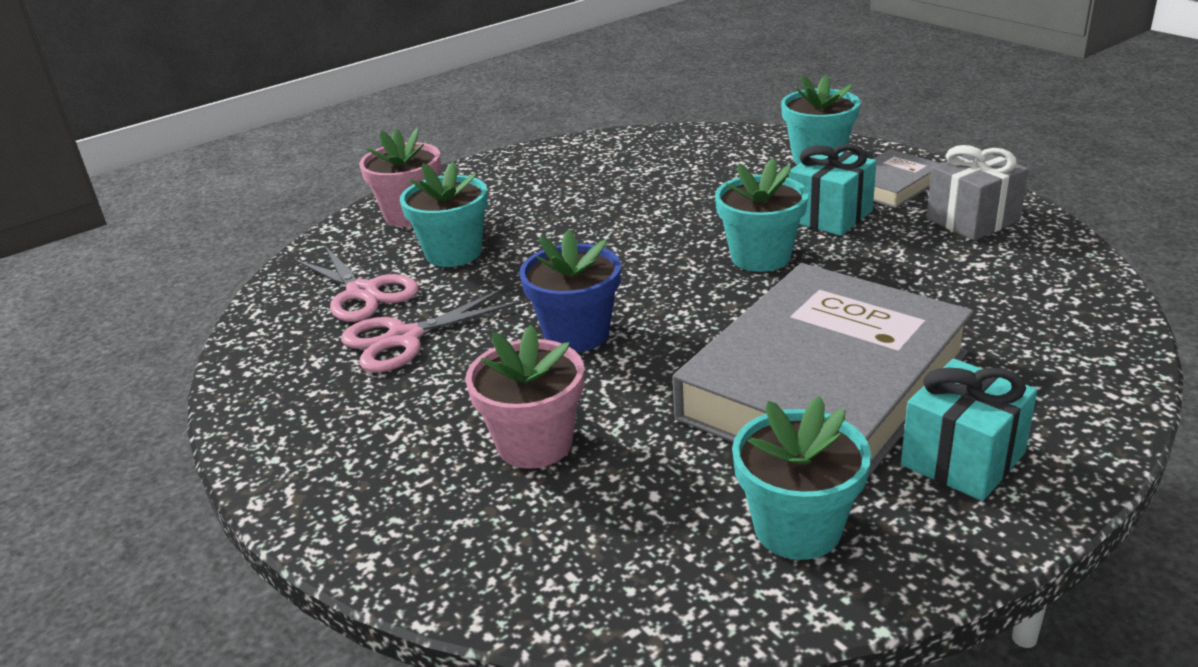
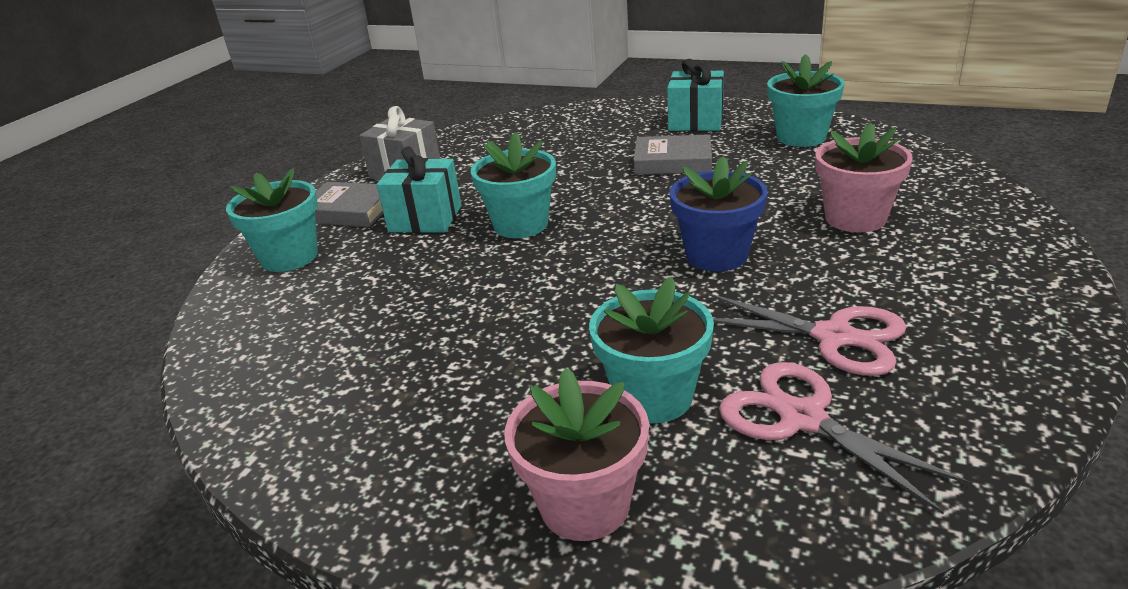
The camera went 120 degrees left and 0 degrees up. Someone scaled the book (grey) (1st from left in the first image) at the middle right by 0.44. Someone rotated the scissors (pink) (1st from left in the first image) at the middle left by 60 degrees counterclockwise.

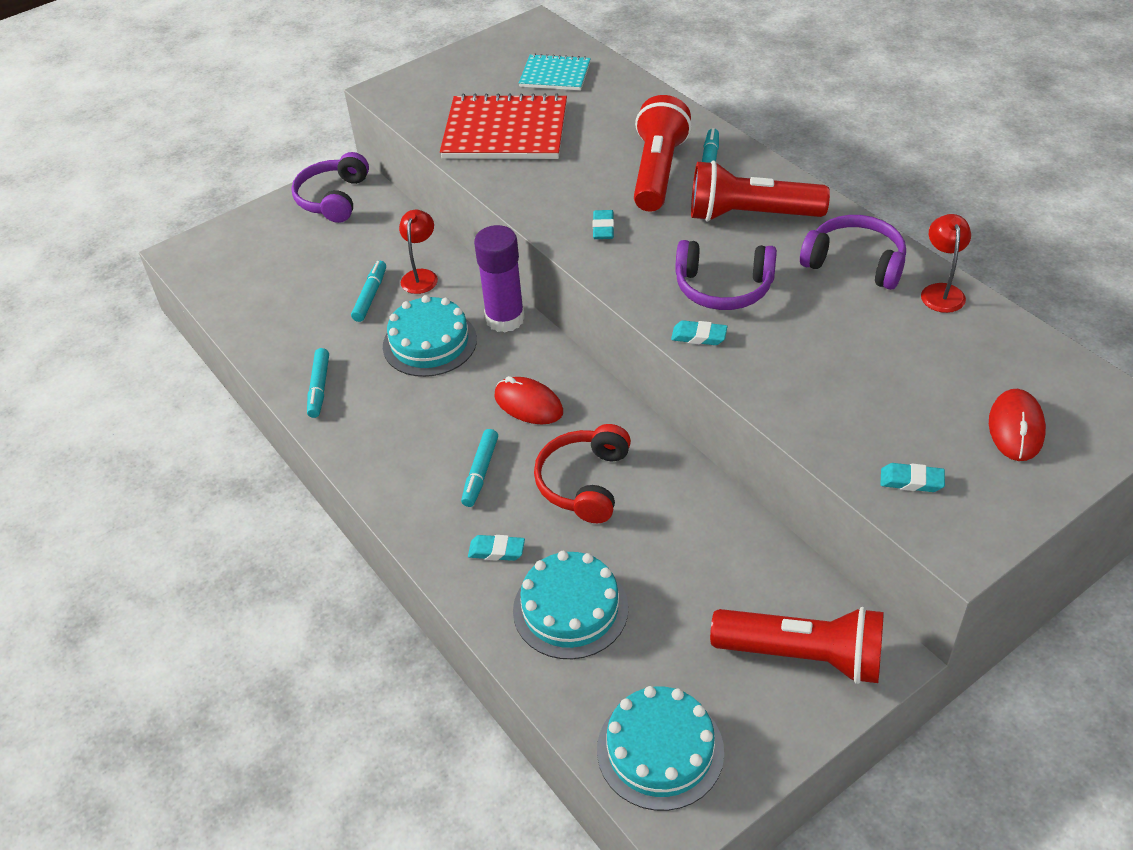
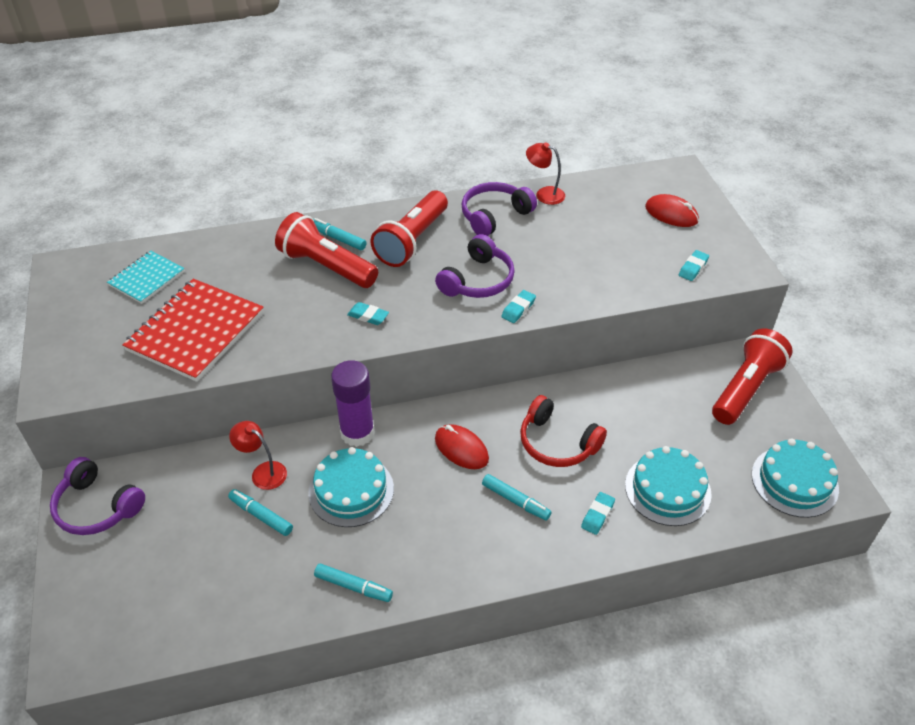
The camera went 70 degrees left and 0 degrees up. Someone rotated the mouse (red) (1st from left) at the centre by 75 degrees clockwise.

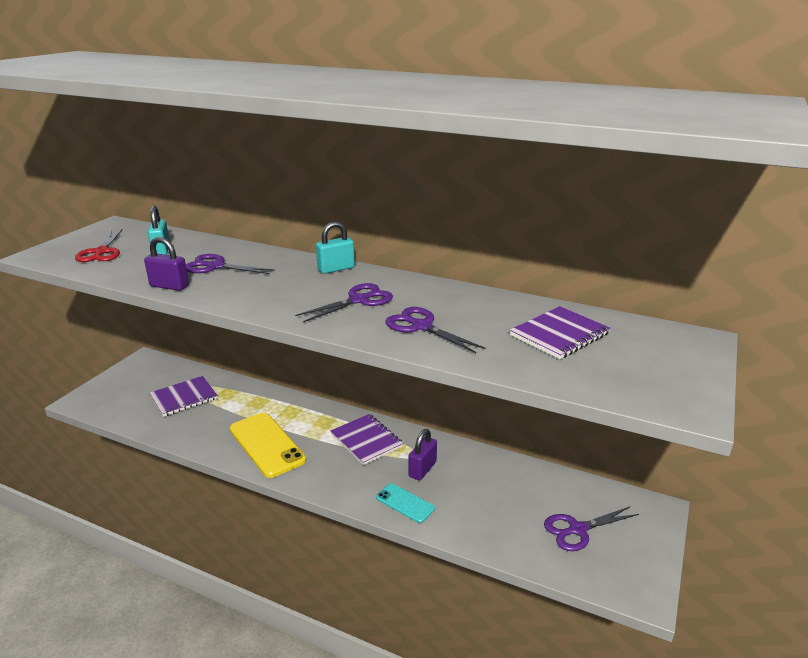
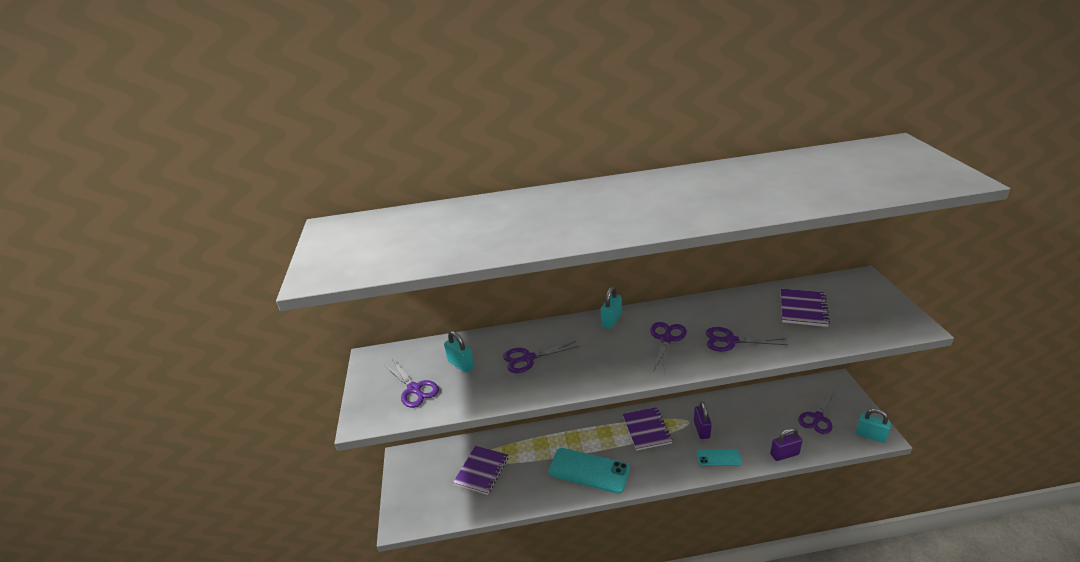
The camera went 30 degrees left and 5 degrees up. Someone repainted the scissors (red) at the middle left, which became the scissors (purple) (1st from left) at the bottom centre. Someone repainted the phone (yellow) at the bottom left, which became the phone (turquoise) (1st from left) at the bottom centre. Someone rotated the notebook (purple) (2nd from left) at the bottom centre by 60 degrees clockwise. Someone carried the padlock (purple) (1st from left in the first image) from the middle left to the bottom right. Someone put down the padlock (turquoise) (3rd from left) at the bottom right.

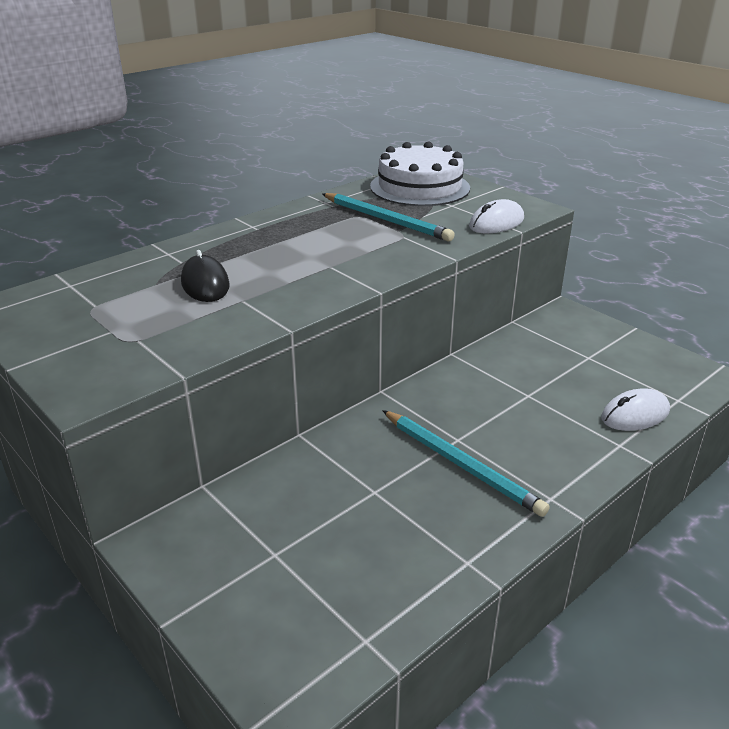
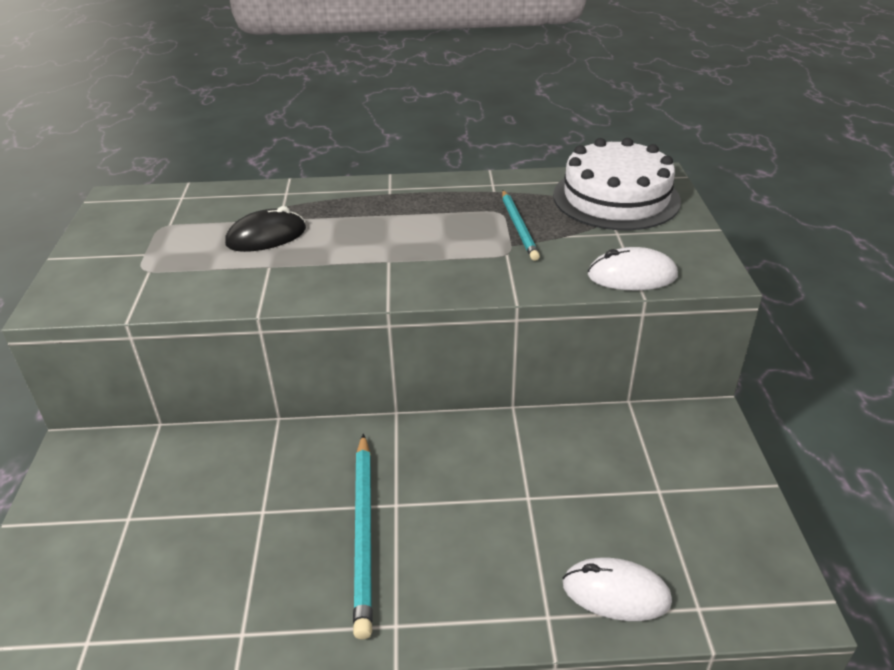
The camera went 40 degrees right and 5 degrees up. Someone rotated the mouse (black) at the middle left by 45 degrees clockwise. Someone scaled the pencil (turquoise) (1st from left in the first image) at the top centre by 0.66.

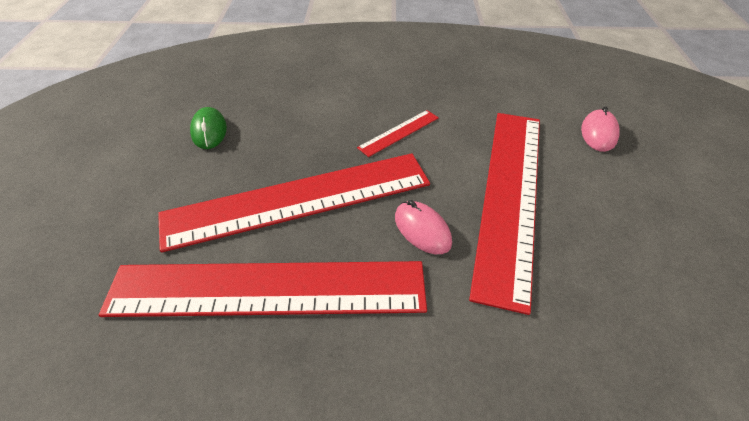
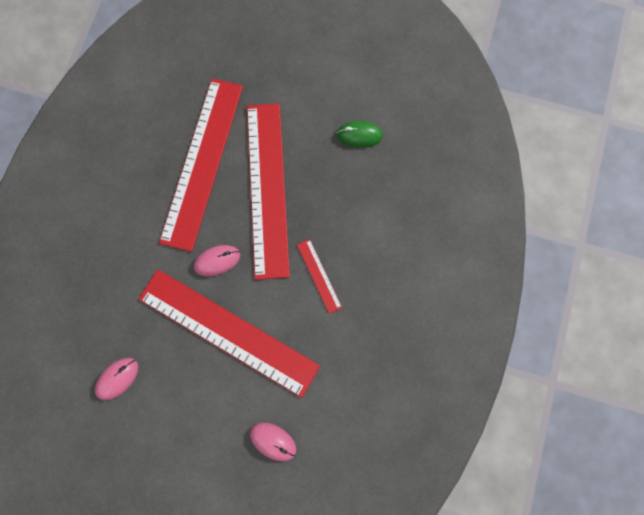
The camera went 105 degrees right and 30 degrees up. Someone put down the mouse (pink) (1st from left) at the bottom left.

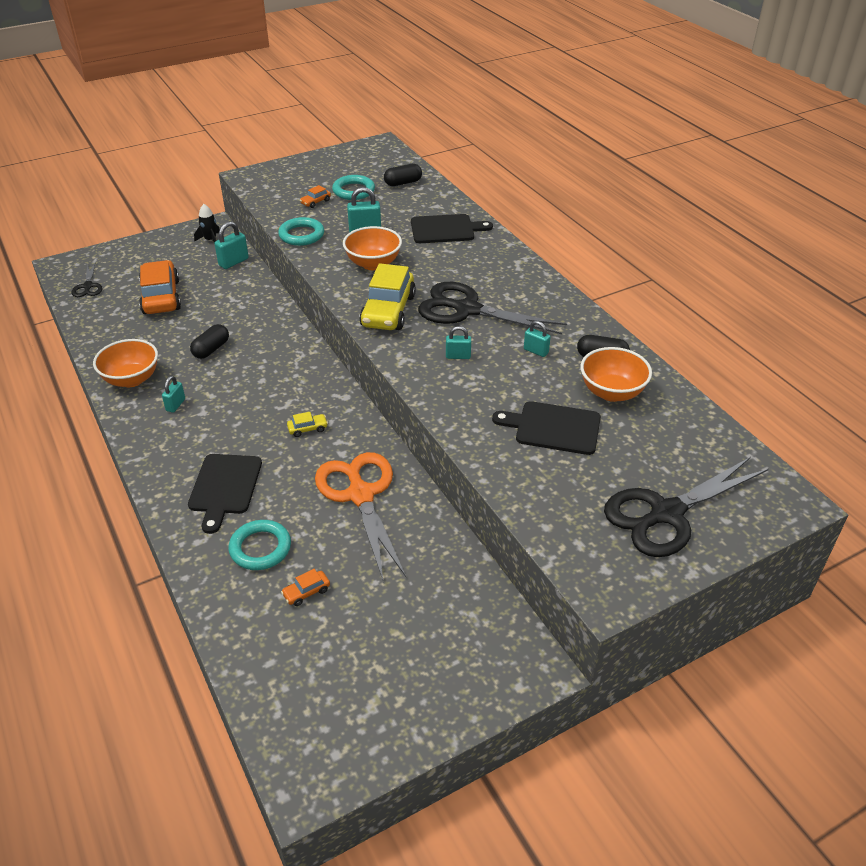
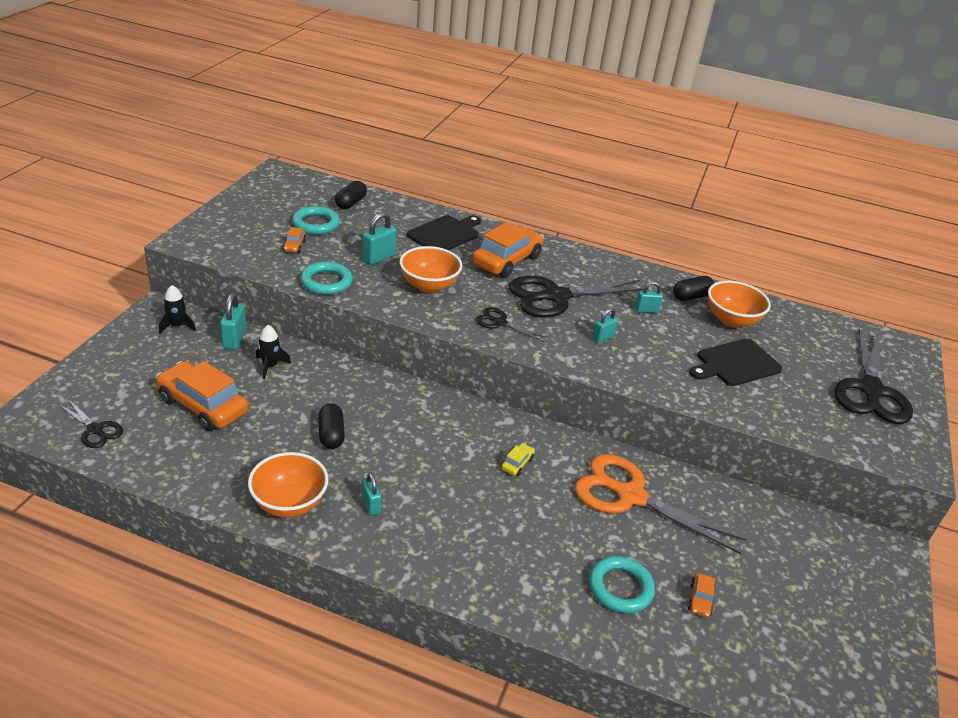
The camera went 45 degrees left and 5 degrees down. Someone put down the rocket (black) (2nd from left) at the middle left. Someone put down the car (orange) (3rd from left) at the centre. Someone swapped the car (yellow) (2nd from left) at the centre for the scissors (black) (2nd from left) at the centre. Someone took away the cutting board (black) (1st from left) at the middle left.

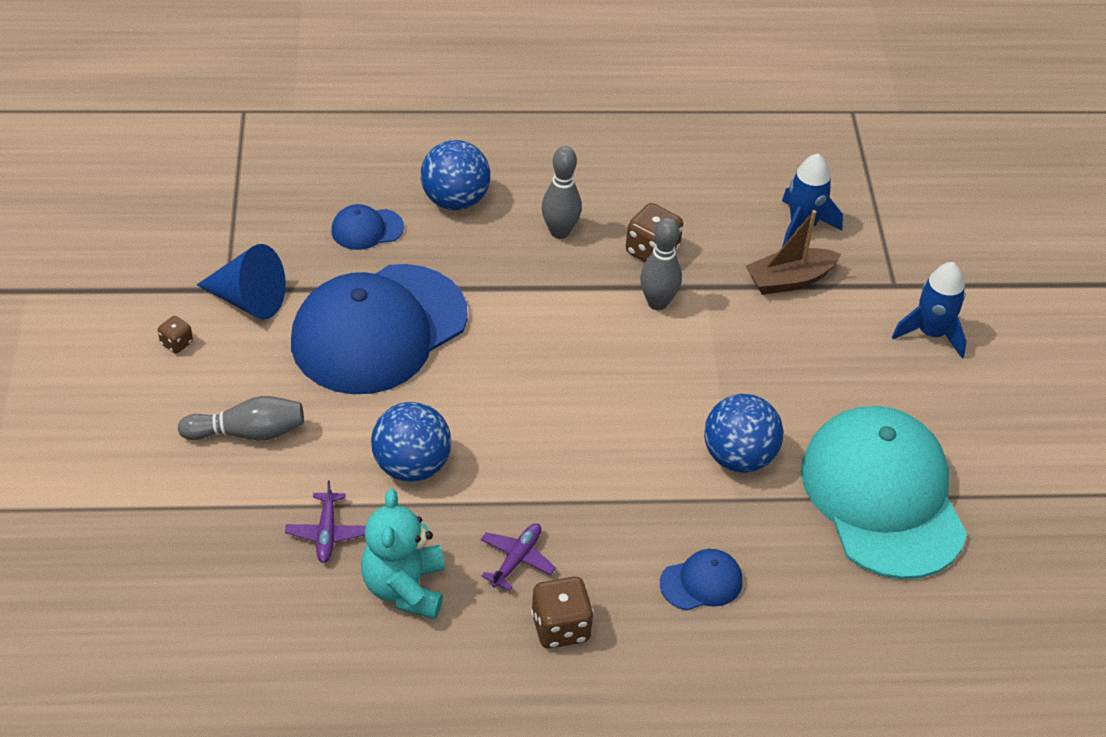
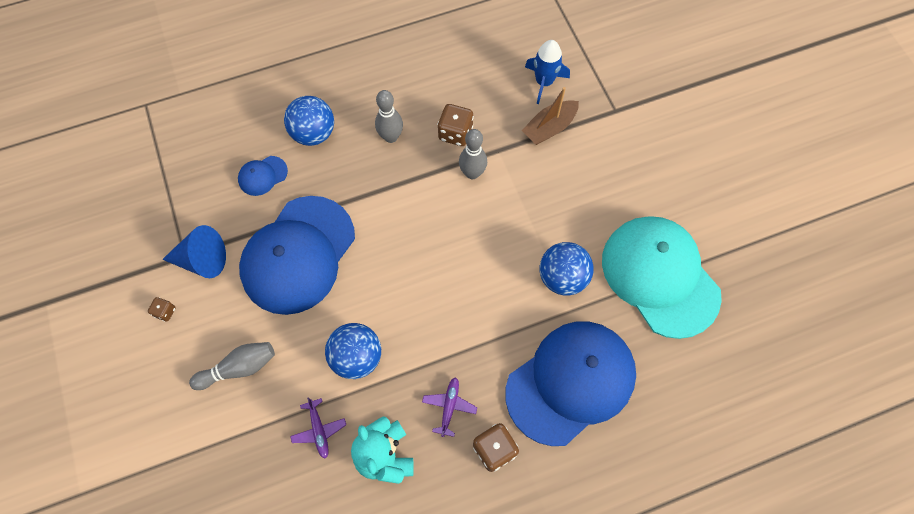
The camera went 15 degrees left and 20 degrees up. Someone scaled the cap (blue) (3rd from left) at the bottom centre by 2.46. Someone took away the rocket (blue) (2nd from left) at the middle right.

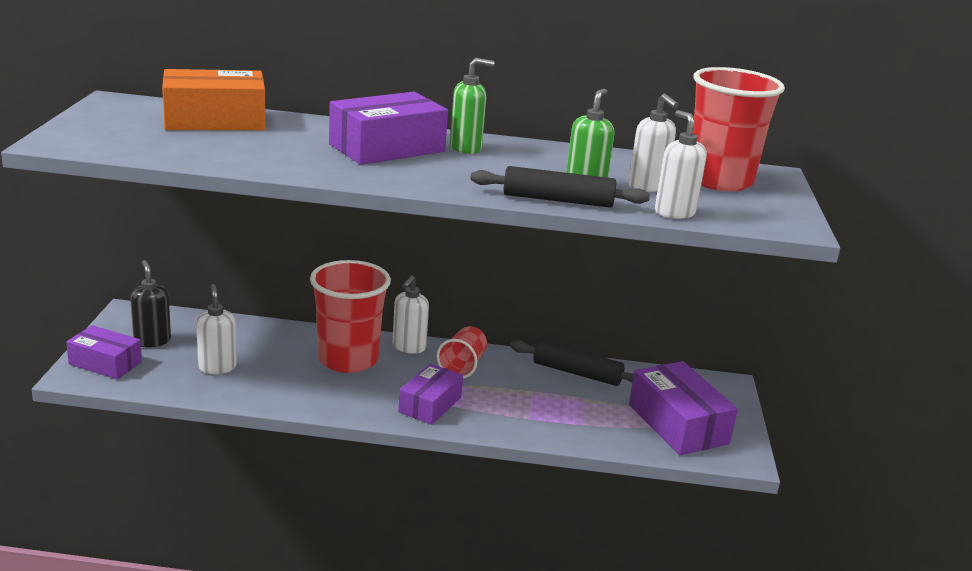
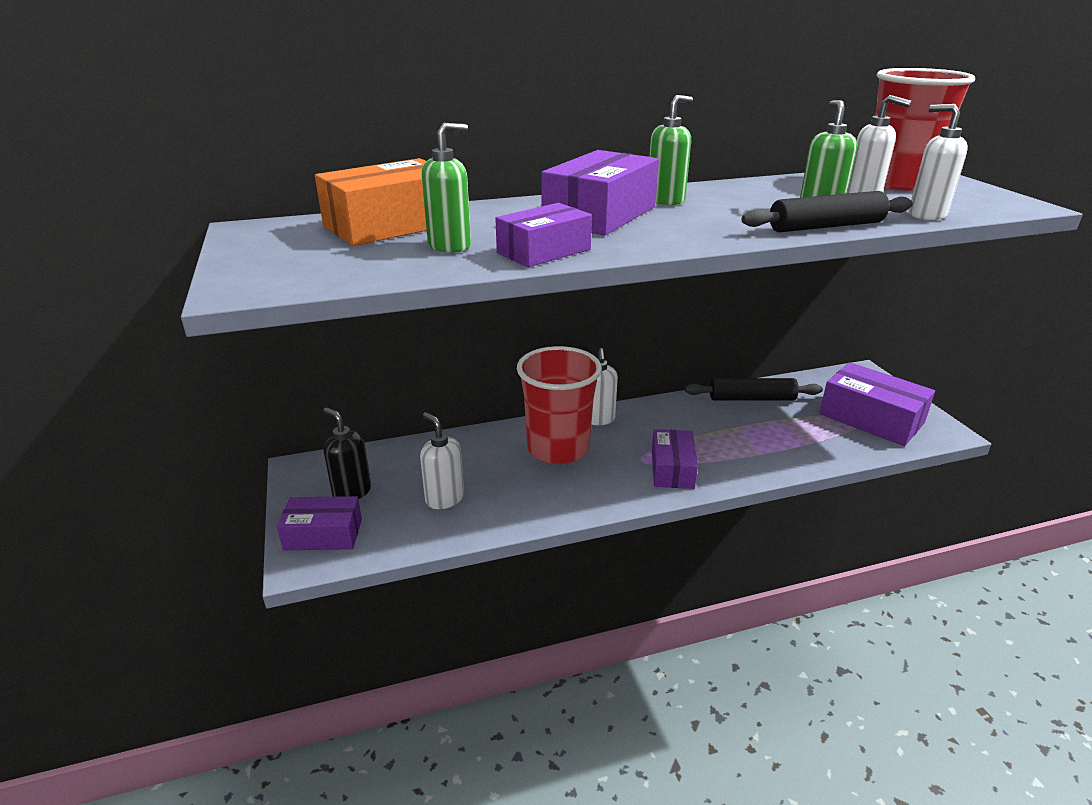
The camera went 20 degrees left and 5 degrees up. Someone put down the soap dispenser (green) (1st from left) at the top centre. Someone put down the box (purple) (2nd from left) at the top centre. Someone took away the cup (red) (2nd from left) at the centre.

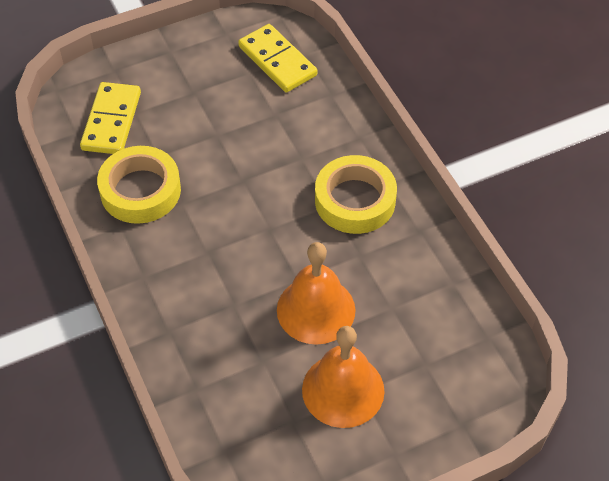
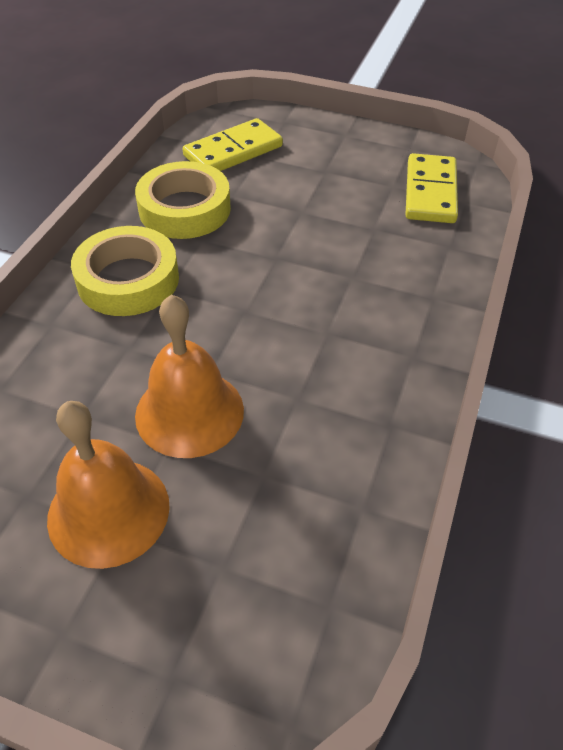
The camera went 45 degrees right and 5 degrees down. Someone carried the tape (yellow) (2nd from left in the first image) from the centre to the middle left.

